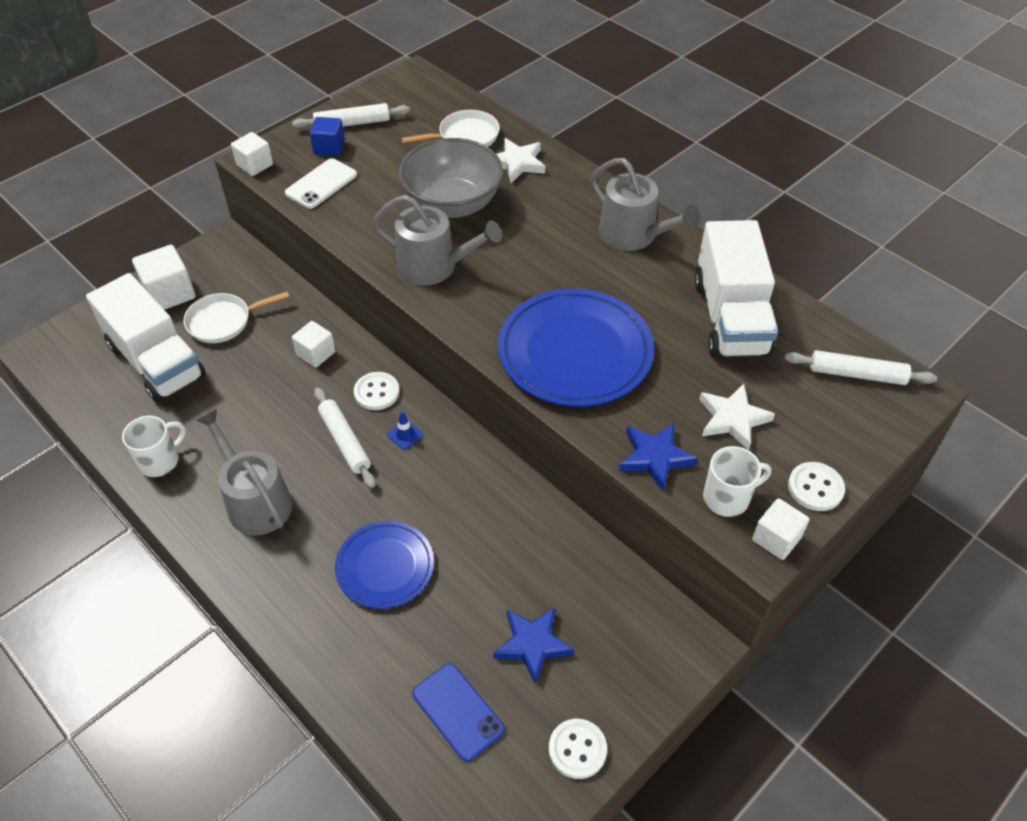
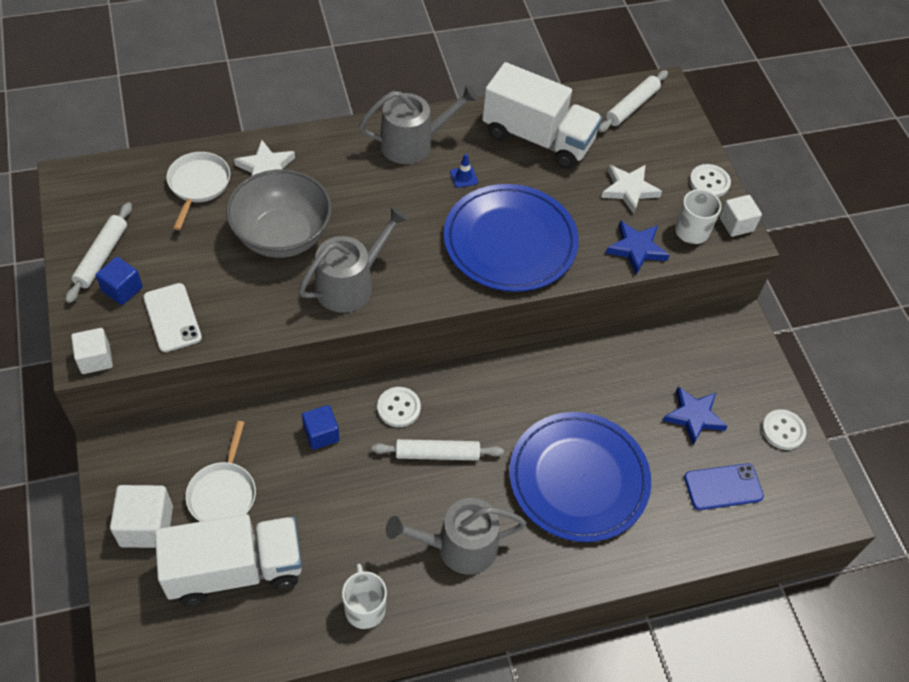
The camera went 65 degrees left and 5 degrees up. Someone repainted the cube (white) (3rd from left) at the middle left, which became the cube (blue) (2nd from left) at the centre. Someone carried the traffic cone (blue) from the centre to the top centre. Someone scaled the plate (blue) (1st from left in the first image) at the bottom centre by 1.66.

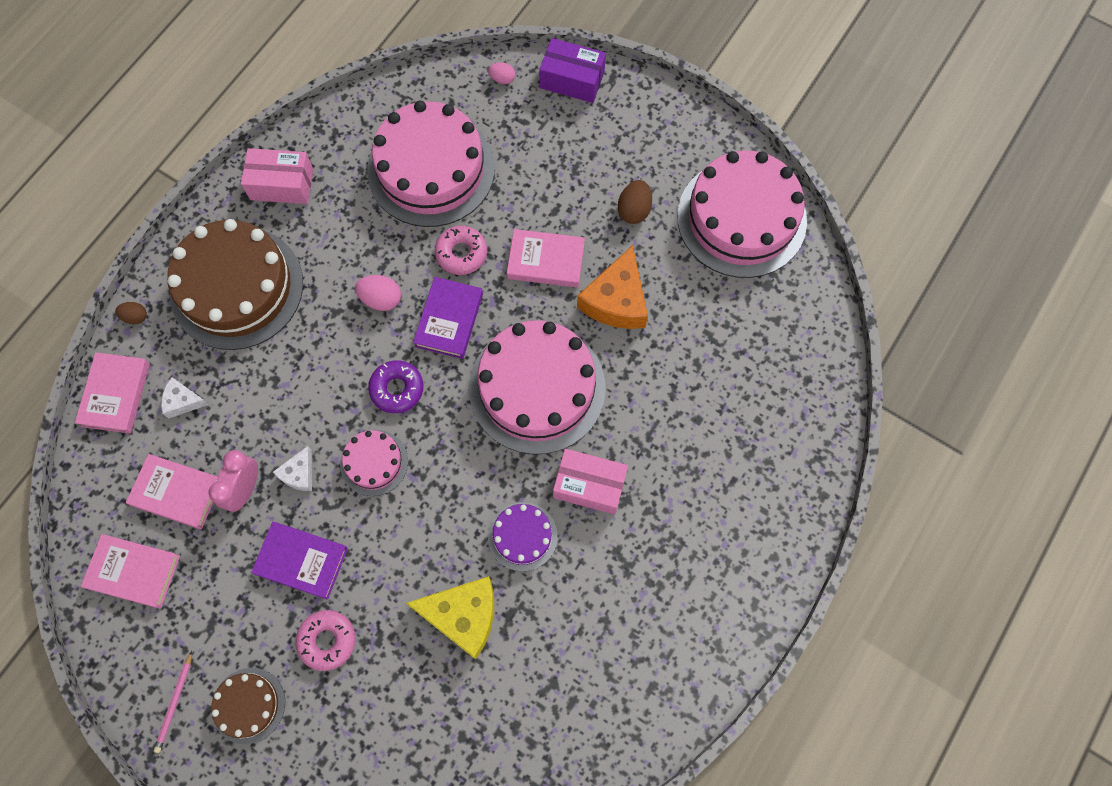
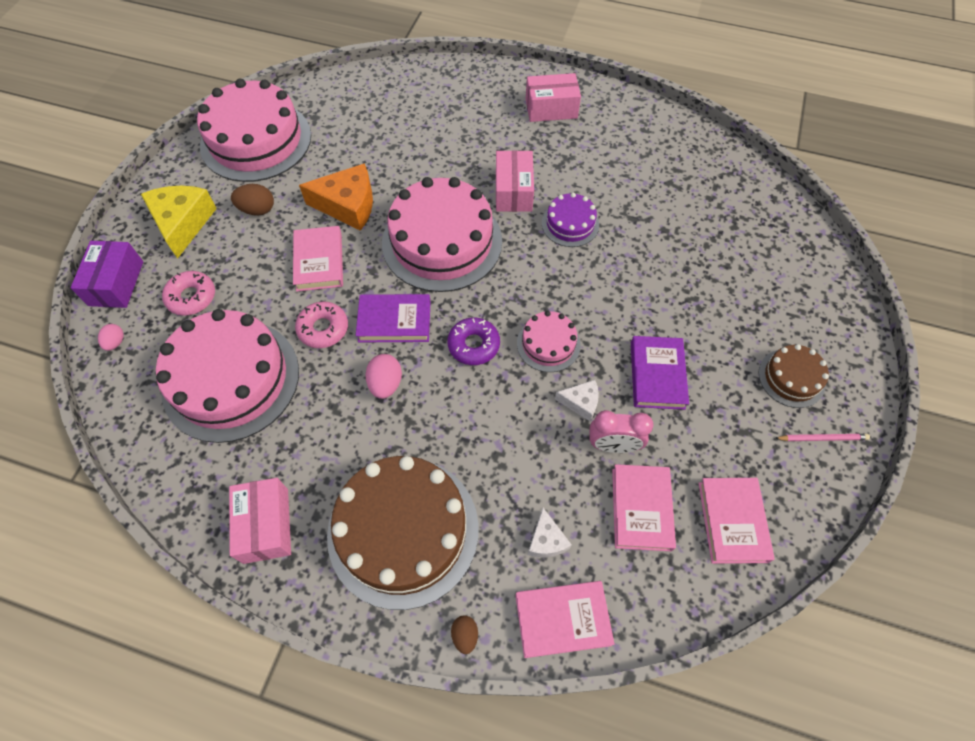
The camera went 105 degrees left and 10 degrees down. Someone carried the cheese (yellow) from the bottom centre to the top left. Someone carried the donut (pink) (1st from left) from the bottom left to the middle left. Someone put down the box (pink) (3rd from left) at the top centre.

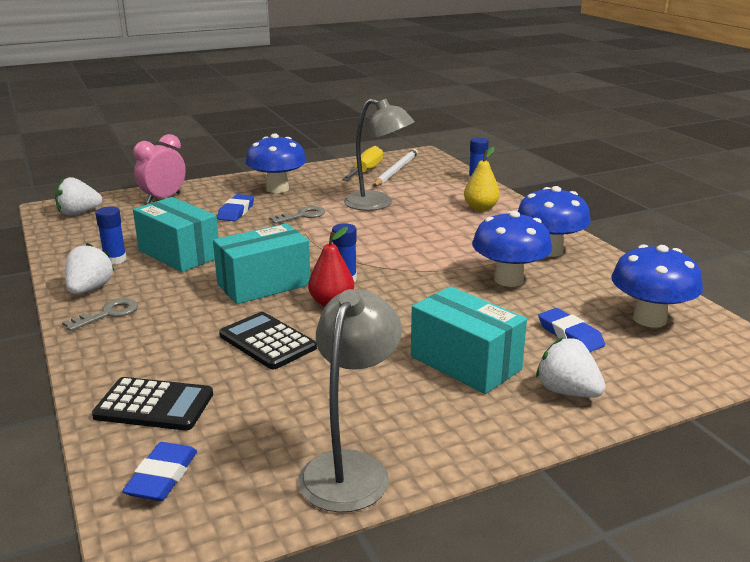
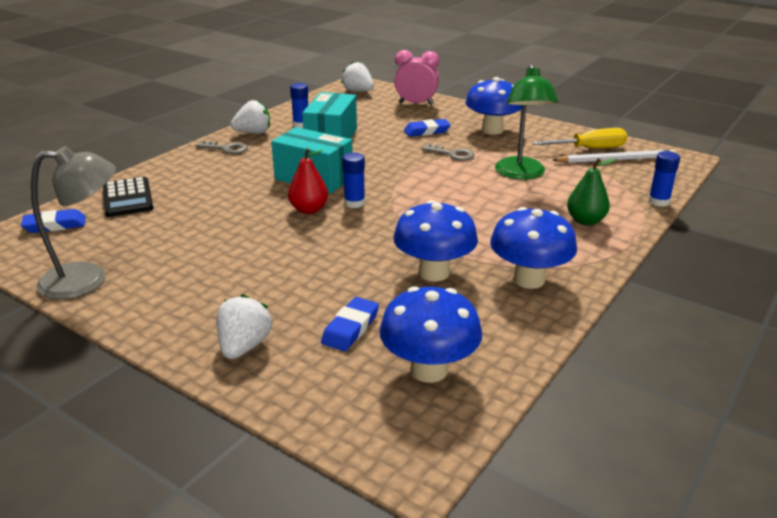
The camera went 60 degrees right and 5 degrees up. Someone repainted the lamp (grey) (2nd from left) at the top centre, which became the lamp (green) at the top right. Someone repainted the pear (yellow) at the top centre, which became the pear (green) at the middle right. Someone took away the calculator (black) (2nd from left) at the centre. Someone took away the box (turquoise) (3rd from left) at the centre.

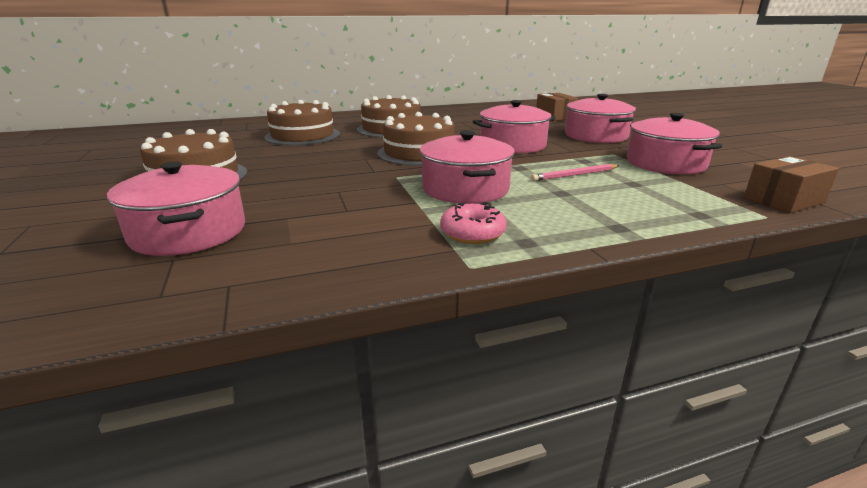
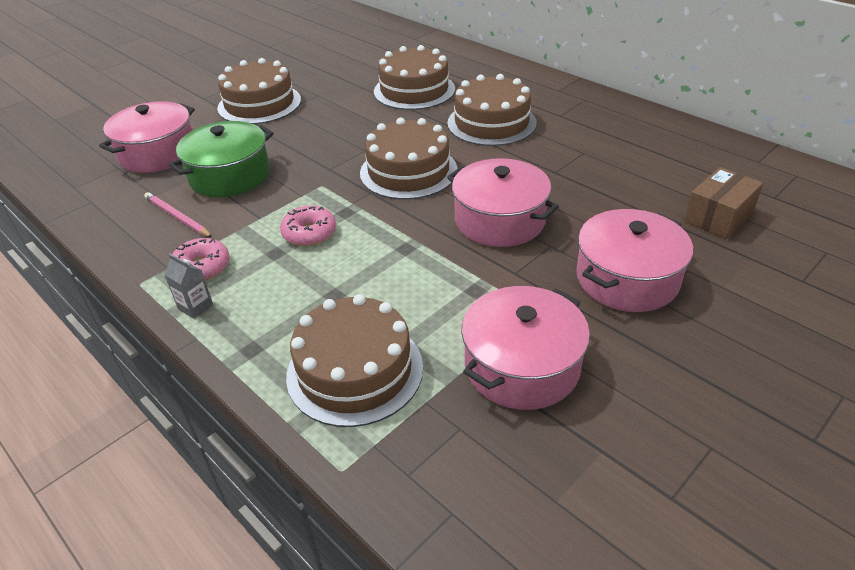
The camera went 65 degrees right and 15 degrees up. Someone carried the pencil (pink) from the centre to the middle left. Someone put down the carton (grey) at the middle left. Someone put down the pot (green) at the top left. Someone swapped the pot (pink) (2nd from left) at the centre for the donut (pink) (2nd from left) at the centre. Someone put down the cake (brown) (2nd from left) at the centre. Someone took away the box (brown) (2nd from left) at the middle right.

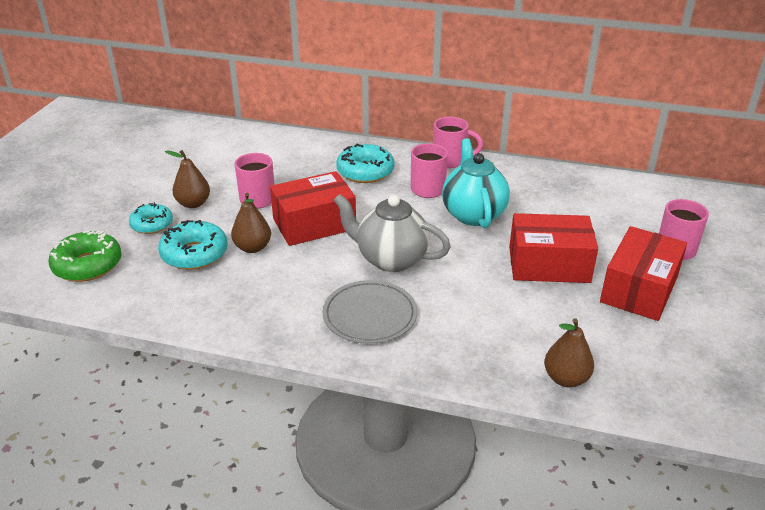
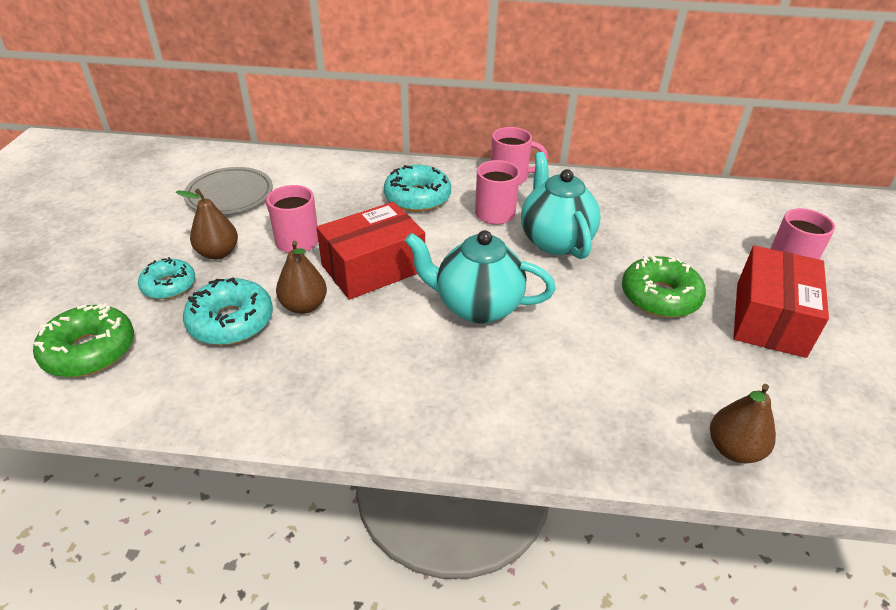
The camera went 10 degrees left and 5 degrees up. Someone carried the plate (grey) from the centre to the top left. Someone repainted the teapot (grey) at the centre, which became the teapot (turquoise) (1st from left) at the centre. Someone swapped the box (red) (2nd from left) at the middle right for the donut (green) (2nd from left) at the middle right.

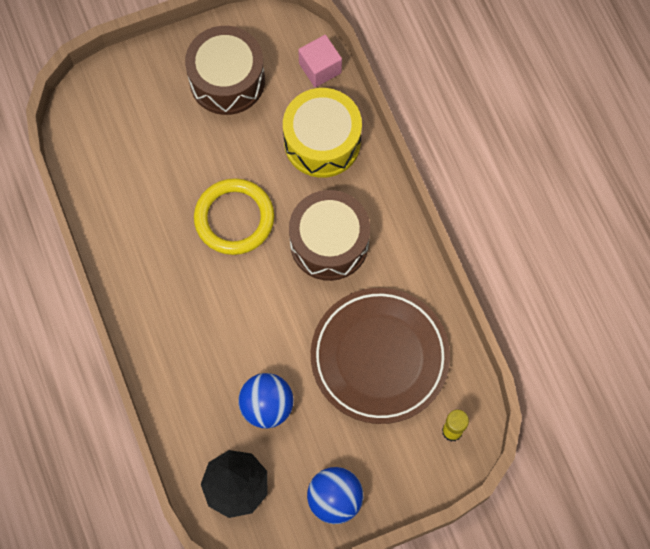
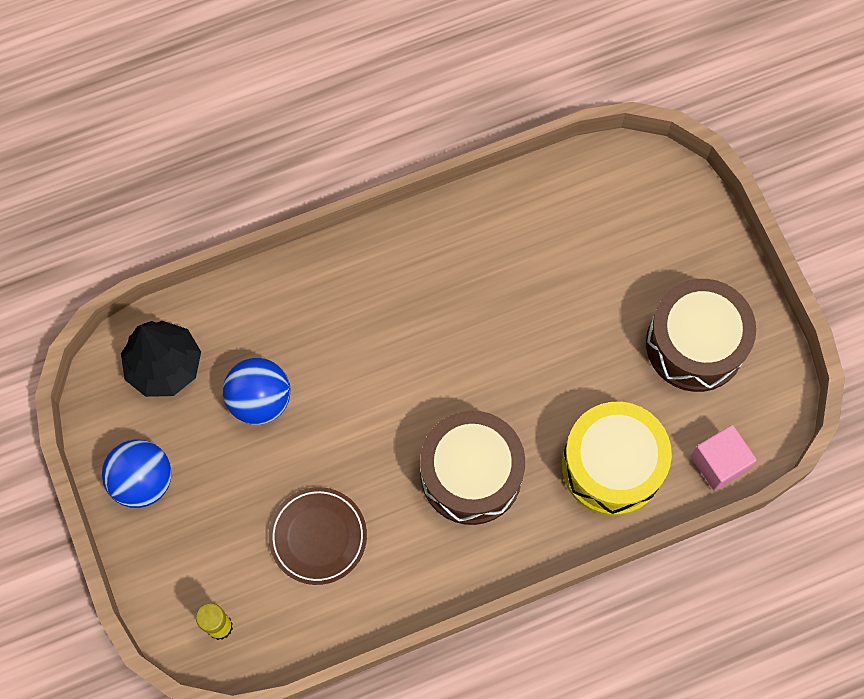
The camera went 90 degrees right and 0 degrees up. Someone scaled the plate (brown) at the centre by 0.56. Someone took away the ring (yellow) at the centre.

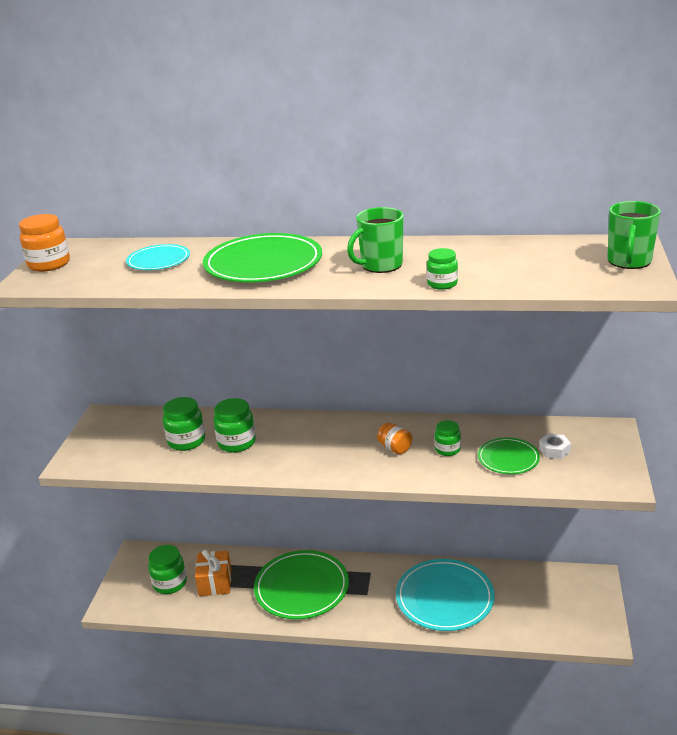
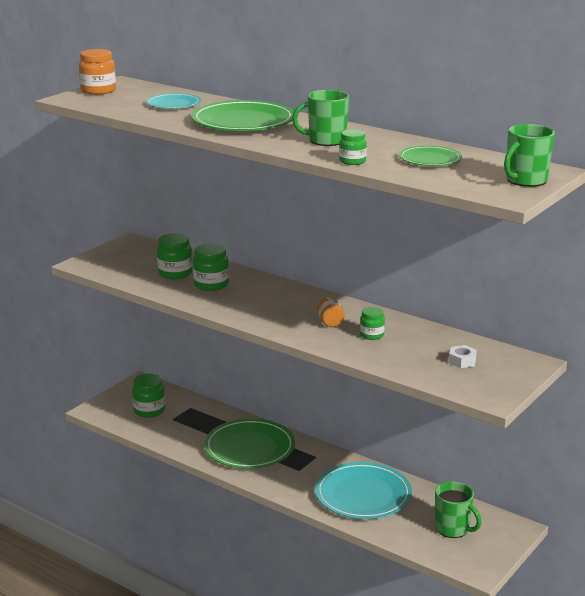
The camera went 25 degrees right and 5 degrees down. Someone carried the plate (green) (3rd from left) from the middle right to the top right. Someone put down the mug (green) (2nd from left) at the bottom right. Someone took away the gift (orange) at the bottom left.

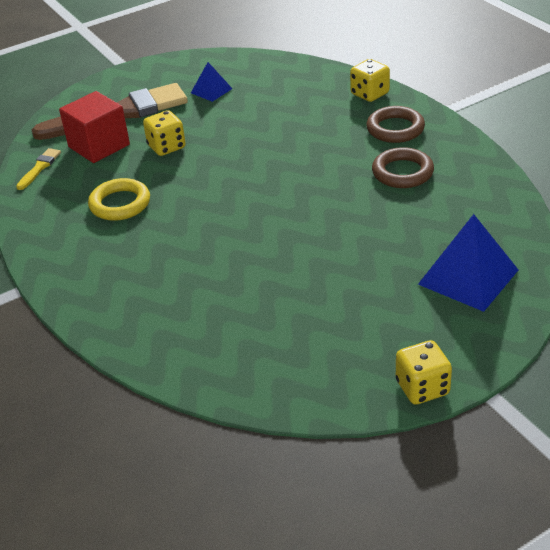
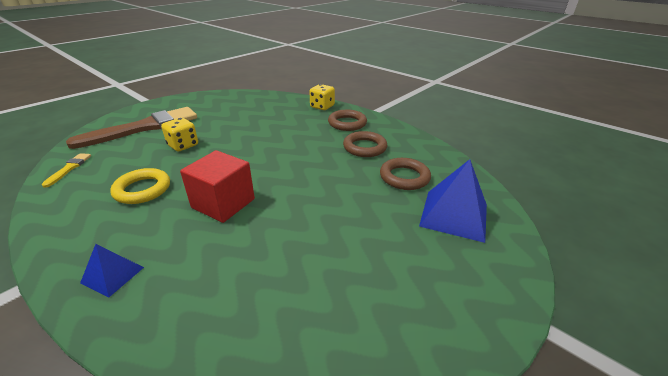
The camera went 20 degrees left and 5 degrees down. Someone carried the pyramid (blue) (1st from left) from the top centre to the bottom left. Someone carried the cube (red) from the top left to the middle left. Someone put down the ring (brown) (3rd from left) at the centre. Someone took away the dice (yellow) (3rd from left) at the bottom right.

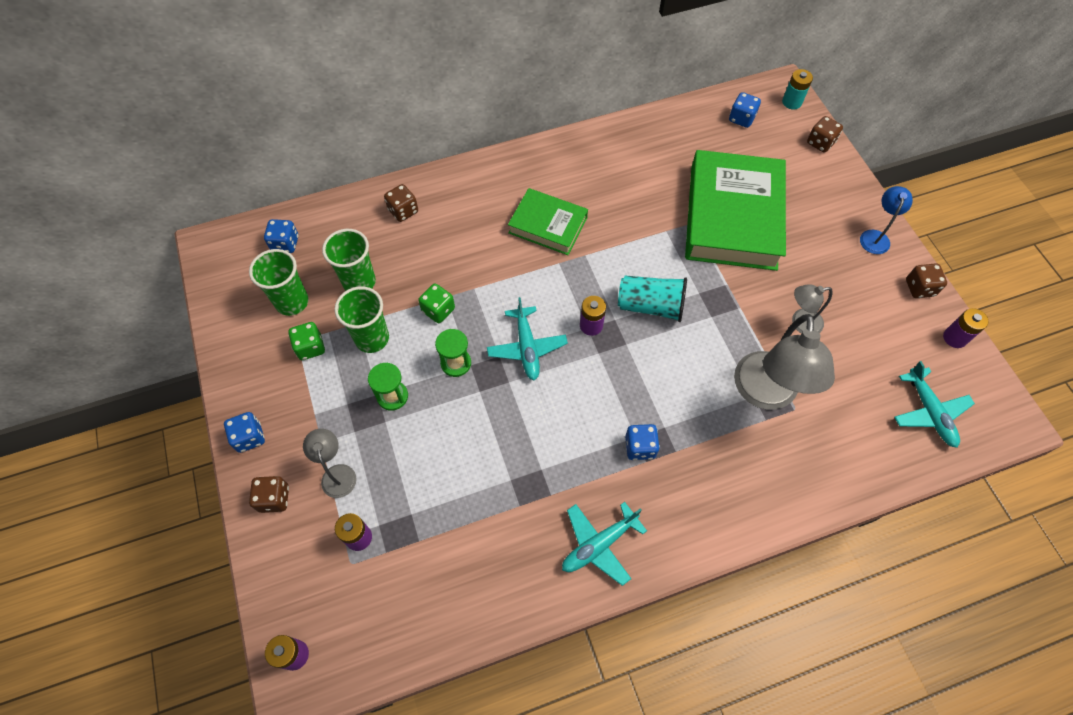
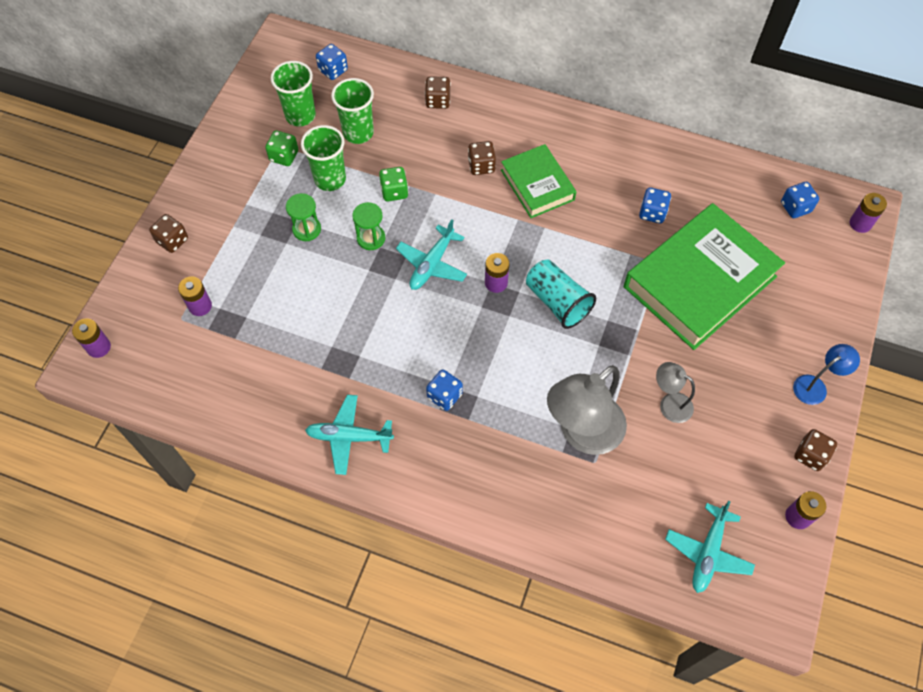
The camera went 40 degrees right and 0 degrees up. Someone carried the dice (brown) (3rd from left) from the top right to the top centre. Someone carried the dice (blue) (1st from left in the first image) from the middle left to the top right. Someone repainted the battery (turquoise) at the top right, which became the battery (purple) (5th from left) at the top right. Someone took away the lamp (grey) (1st from left) at the middle left.

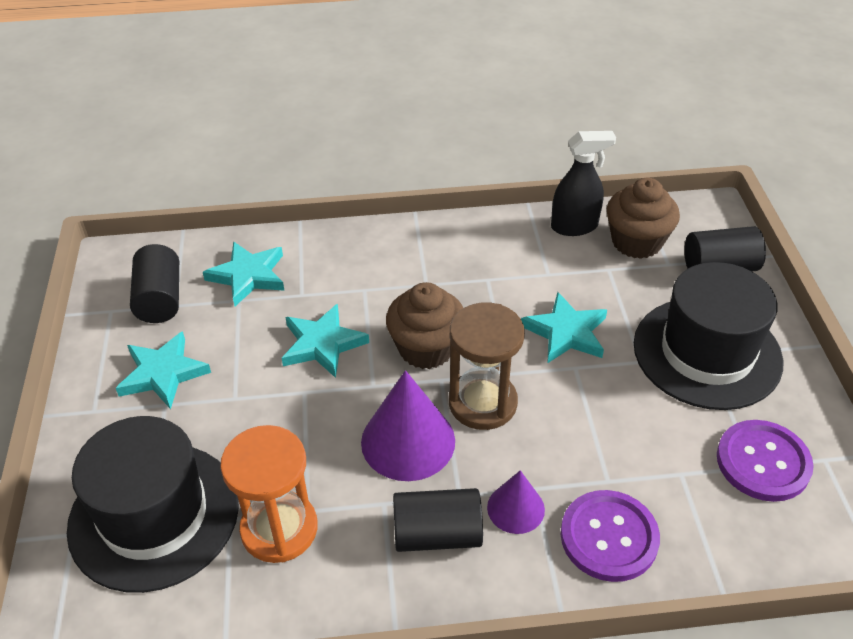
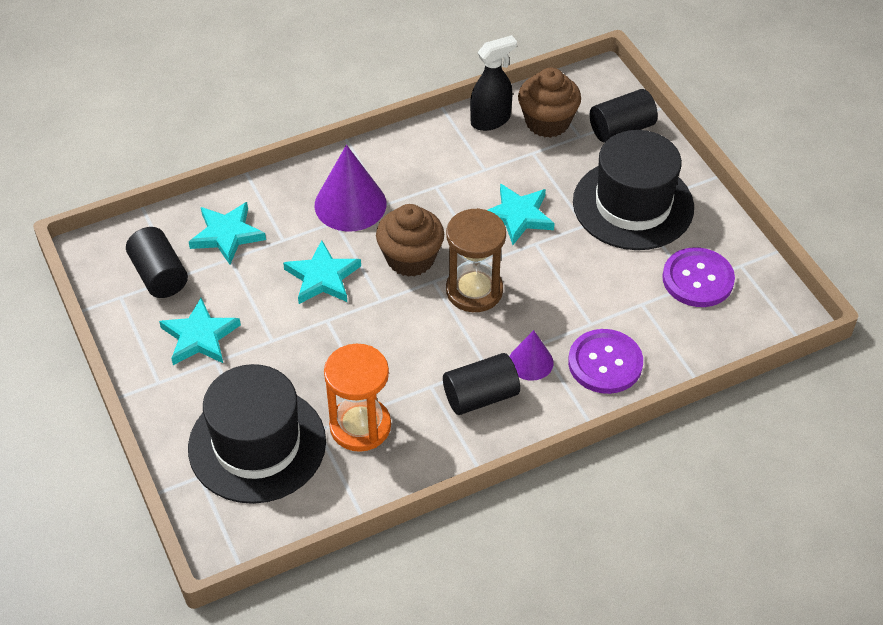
The camera went 20 degrees left and 5 degrees up. Someone carried the cone (purple) (1st from left) from the centre to the top centre.

